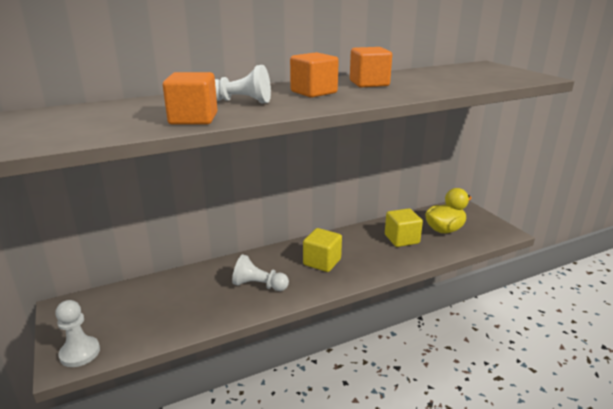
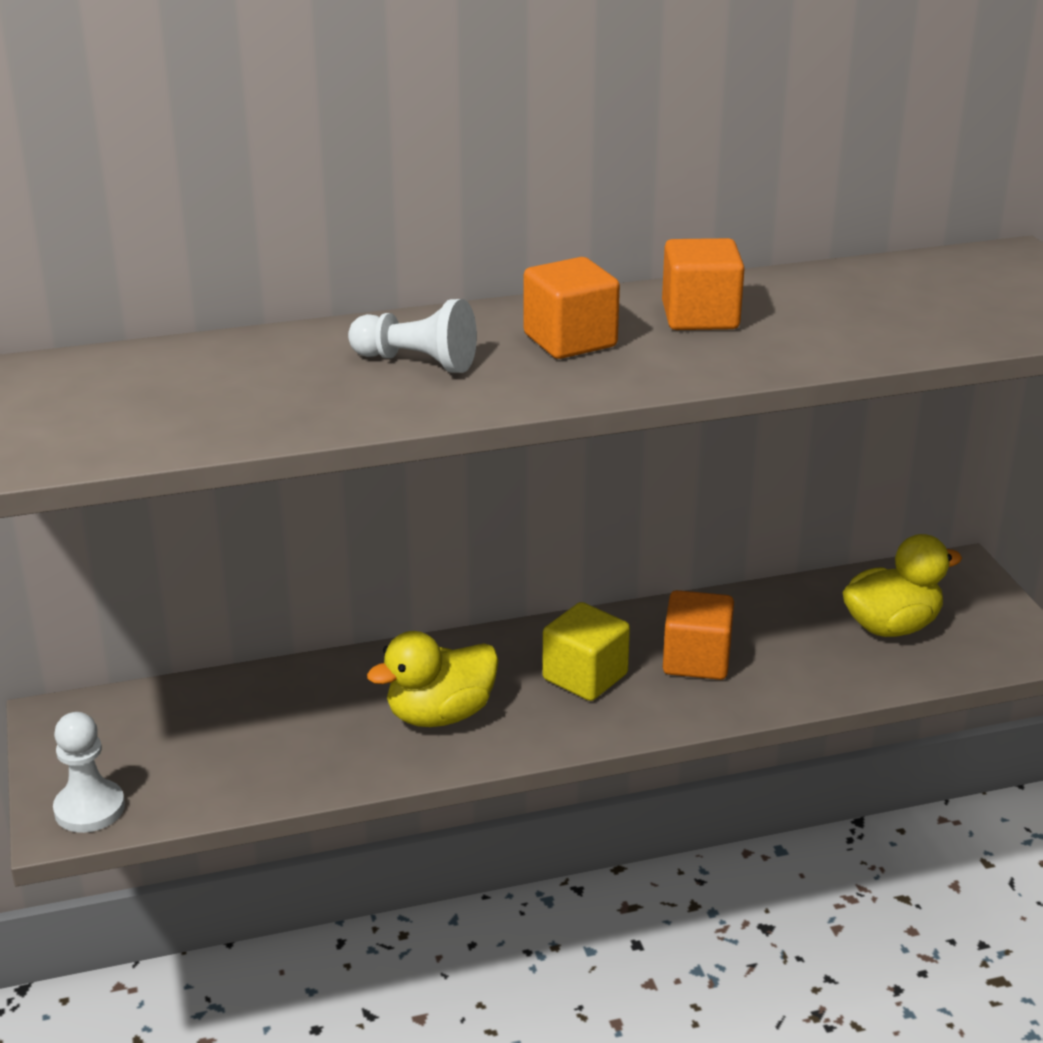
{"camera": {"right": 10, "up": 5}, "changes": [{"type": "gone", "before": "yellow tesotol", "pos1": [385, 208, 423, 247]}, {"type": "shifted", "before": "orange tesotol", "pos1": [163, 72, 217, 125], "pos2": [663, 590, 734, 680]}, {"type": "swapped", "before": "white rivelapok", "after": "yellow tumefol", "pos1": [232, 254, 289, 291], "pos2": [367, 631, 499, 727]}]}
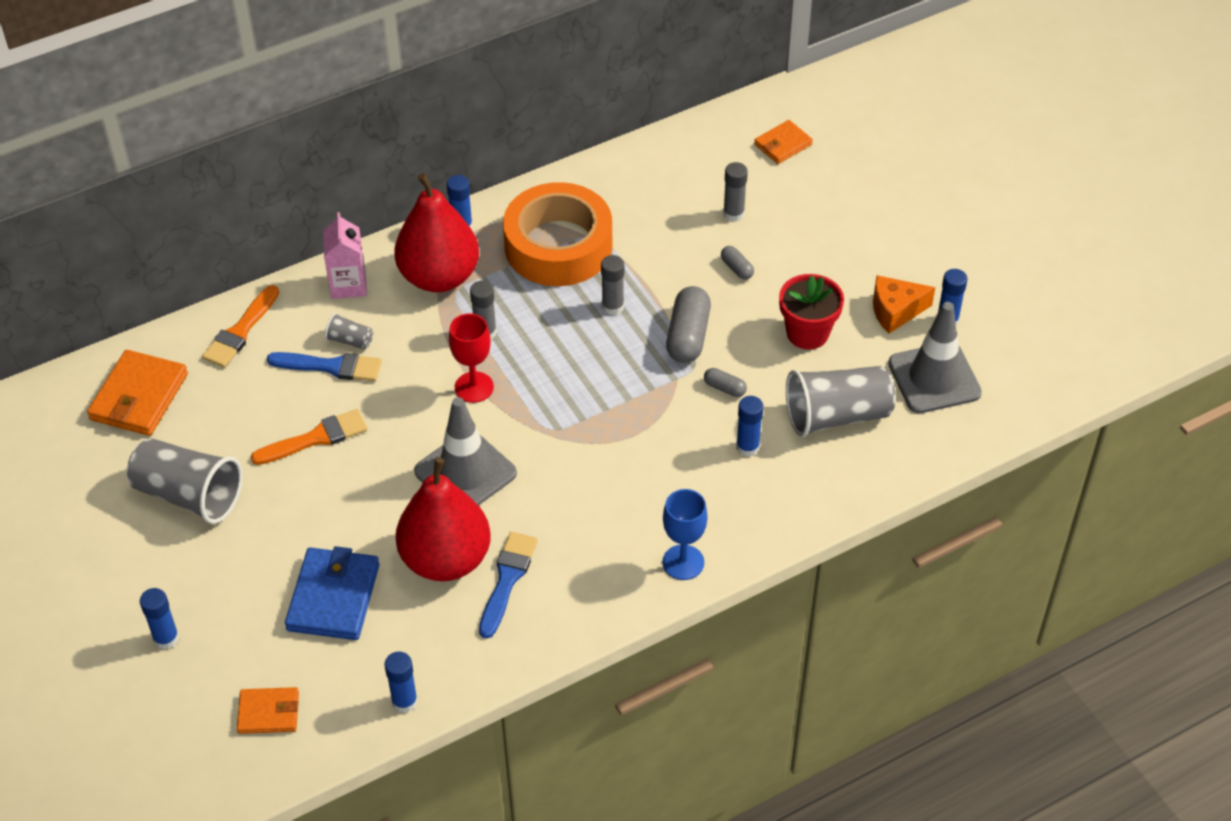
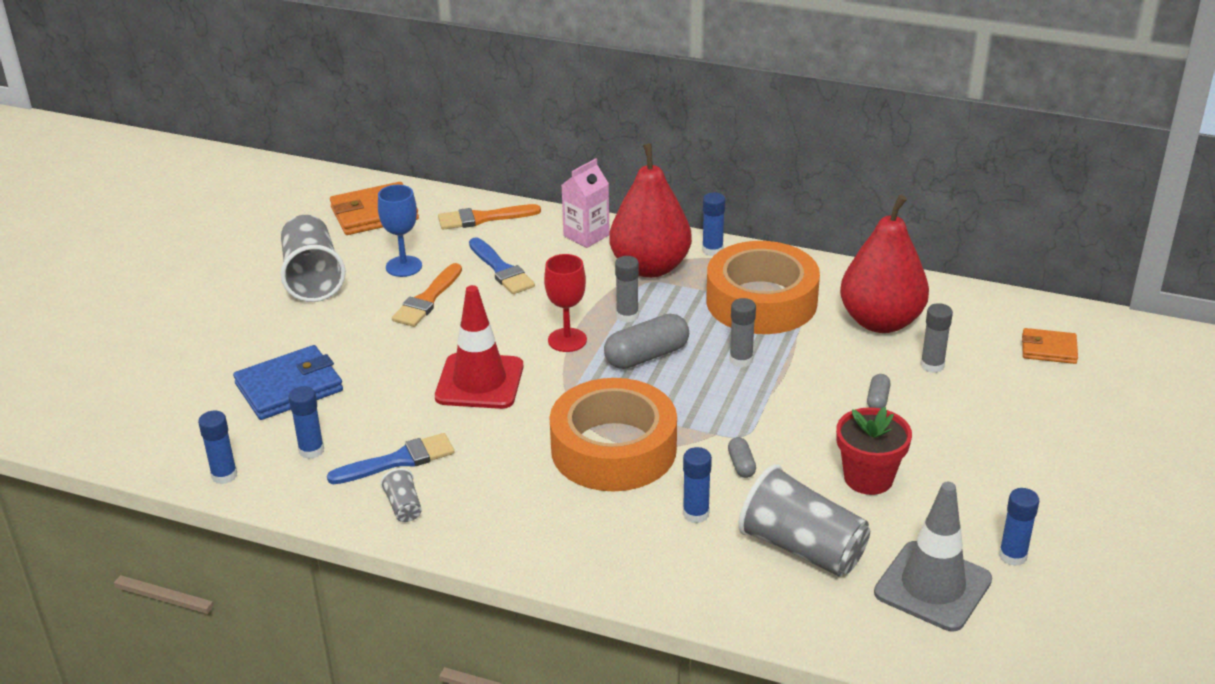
{"camera": {"right": 50, "up": -15}, "changes": [{"type": "gone", "before": "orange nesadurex", "pos1": [237, 687, 299, 734]}, {"type": "gone", "before": "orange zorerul", "pos1": [873, 275, 935, 333]}, {"type": "new", "after": "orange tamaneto", "pos2": [549, 378, 677, 492]}, {"type": "shifted", "before": "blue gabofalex", "pos1": [140, 588, 179, 649], "pos2": [289, 386, 324, 459]}, {"type": "shifted", "before": "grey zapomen", "pos1": [325, 313, 373, 350], "pos2": [380, 468, 422, 522]}, {"type": "shifted", "before": "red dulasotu", "pos1": [396, 457, 491, 581], "pos2": [840, 195, 929, 333]}, {"type": "shifted", "before": "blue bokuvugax", "pos1": [662, 489, 707, 580], "pos2": [378, 185, 422, 277]}, {"type": "shifted", "before": "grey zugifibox", "pos1": [666, 286, 711, 363], "pos2": [604, 314, 689, 369]}, {"type": "repainted", "before": "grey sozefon", "after": "red sozefon", "pos1": [414, 397, 517, 506], "pos2": [435, 285, 523, 409]}, {"type": "rotated", "before": "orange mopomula", "pos1": [251, 409, 367, 465], "pos2": [392, 263, 462, 327], "turn": 90}]}
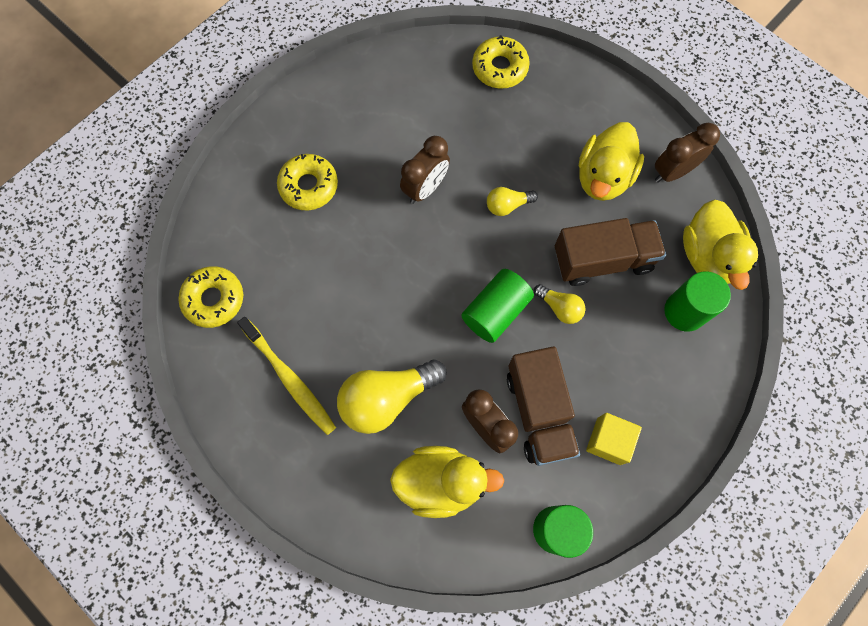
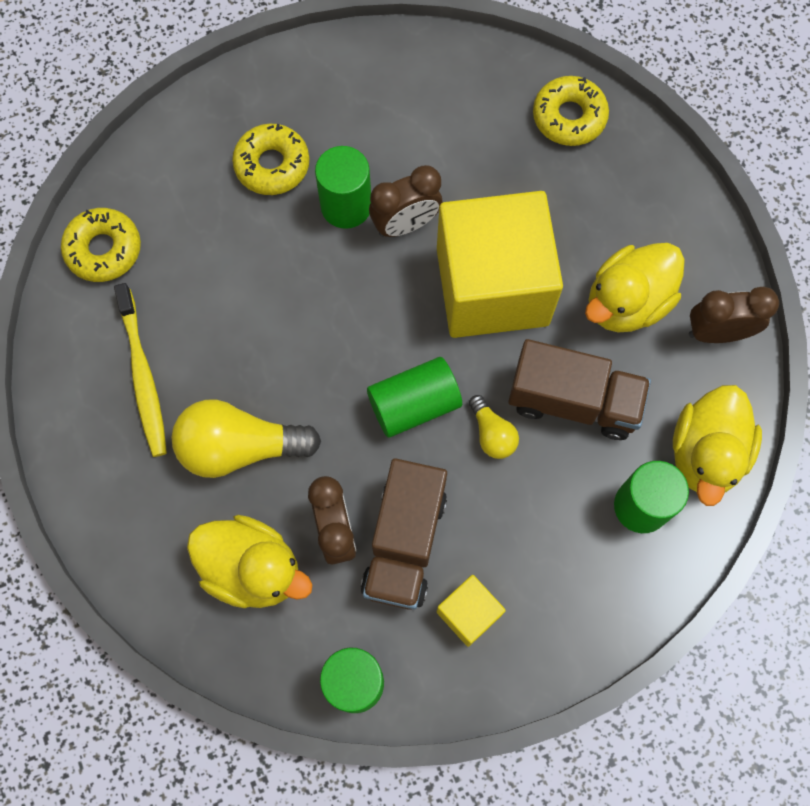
{"camera": {"right": 25, "up": 0}, "changes": [{"type": "new", "after": "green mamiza", "pos2": [315, 146, 371, 229]}, {"type": "swapped", "before": "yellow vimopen", "after": "yellow tesotol", "pos1": [487, 187, 538, 216], "pos2": [437, 191, 563, 338]}]}
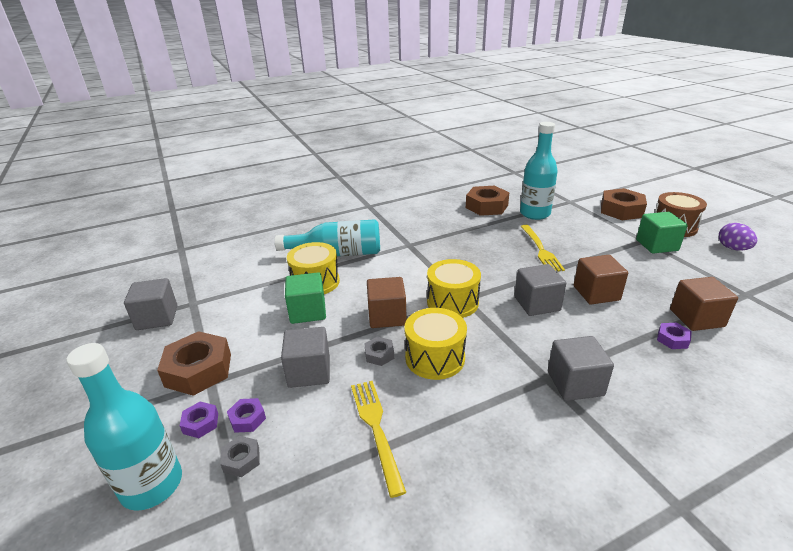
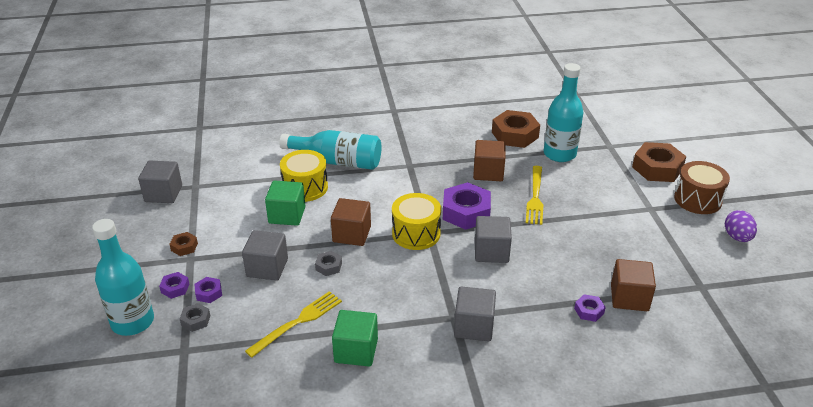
{"camera": {"right": 15, "up": 5}, "changes": [{"type": "gone", "before": "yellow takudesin", "pos1": [405, 308, 467, 380]}, {"type": "new", "after": "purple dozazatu", "pos2": [443, 182, 491, 230]}, {"type": "shifted", "before": "brown tesotol", "pos1": [574, 255, 628, 304], "pos2": [473, 140, 506, 181]}, {"type": "shifted", "before": "green tesotol", "pos1": [636, 212, 688, 254], "pos2": [332, 310, 378, 367]}, {"type": "rotated", "before": "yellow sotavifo", "pos1": [351, 381, 406, 498], "pos2": [245, 291, 342, 358], "turn": 45}, {"type": "scaled", "before": "brown dozazatu", "pos1": [157, 331, 231, 396], "pos2": [169, 232, 198, 256], "scale": 0.48}]}
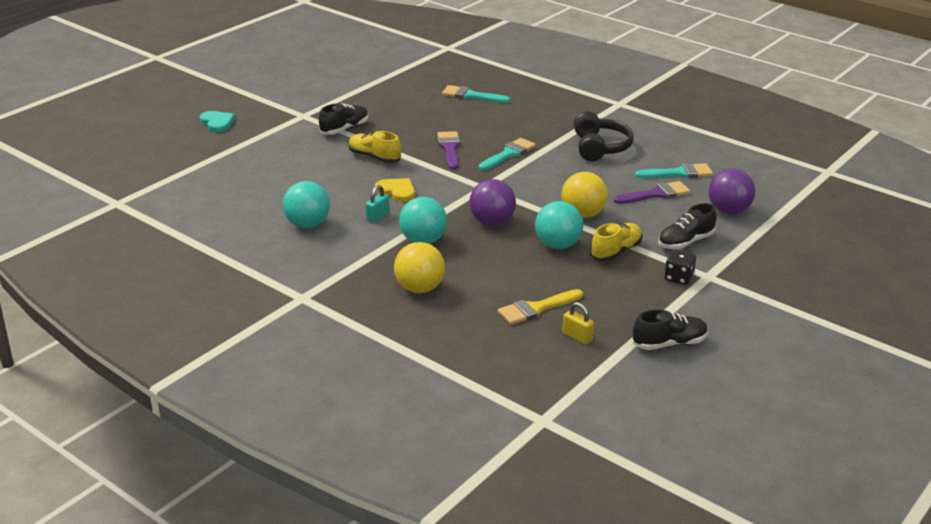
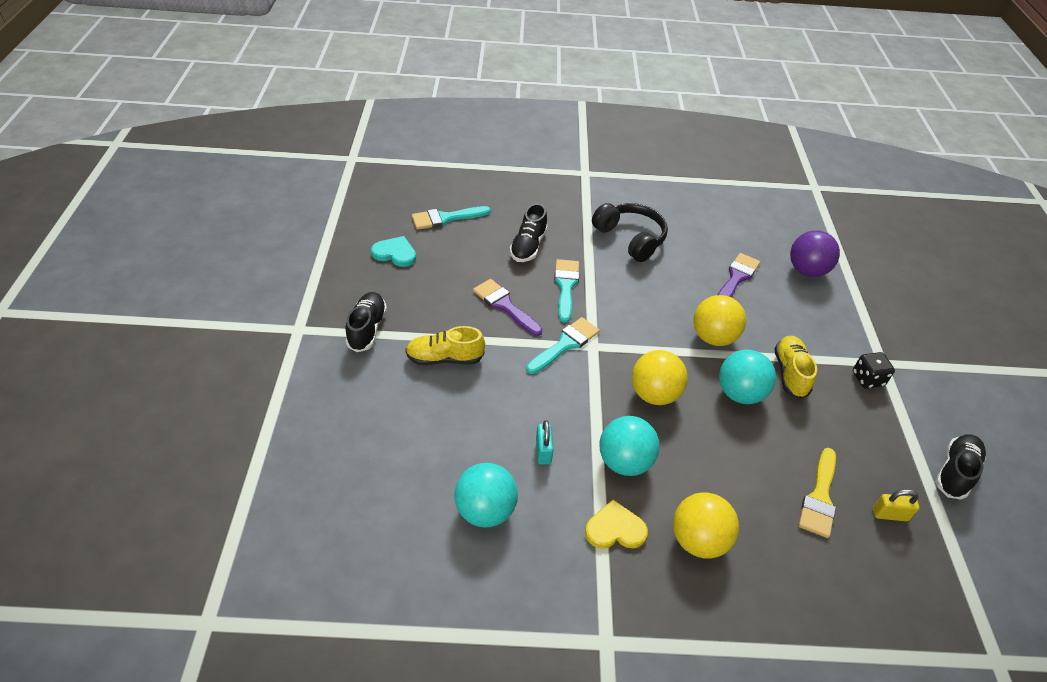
{"camera": {"right": -40, "up": 15}, "changes": [{"type": "shifted", "before": "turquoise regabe", "pos1": [200, 111, 235, 132], "pos2": [371, 236, 416, 267]}, {"type": "shifted", "before": "yellow regabe", "pos1": [375, 178, 415, 202], "pos2": [585, 500, 648, 549]}, {"type": "shifted", "before": "turquoise mopomula", "pos1": [635, 163, 713, 178], "pos2": [526, 317, 600, 374]}, {"type": "shifted", "before": "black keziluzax", "pos1": [658, 203, 717, 249], "pos2": [510, 203, 548, 262]}, {"type": "repainted", "before": "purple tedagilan", "after": "yellow tedagilan", "pos1": [469, 179, 516, 226], "pos2": [632, 350, 688, 405]}]}
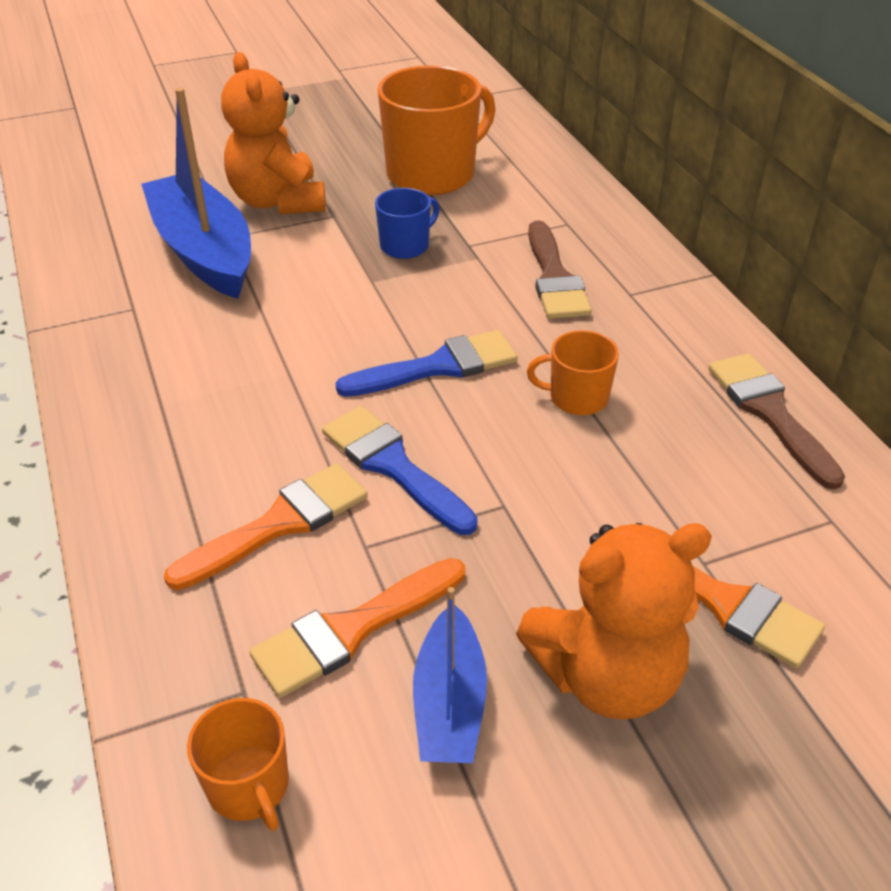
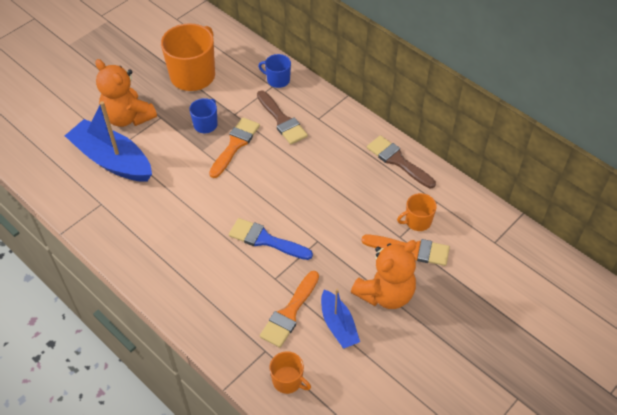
{"camera": {"right": -25, "up": 10}, "changes": [{"type": "gone", "before": "blue mopomula", "pos1": [335, 330, 518, 397]}, {"type": "new", "after": "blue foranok", "pos2": [258, 54, 291, 88]}, {"type": "shifted", "before": "orange mopomula", "pos1": [164, 463, 368, 590], "pos2": [209, 117, 260, 178]}, {"type": "shifted", "before": "orange foranok", "pos1": [527, 330, 619, 415], "pos2": [397, 193, 437, 231]}]}
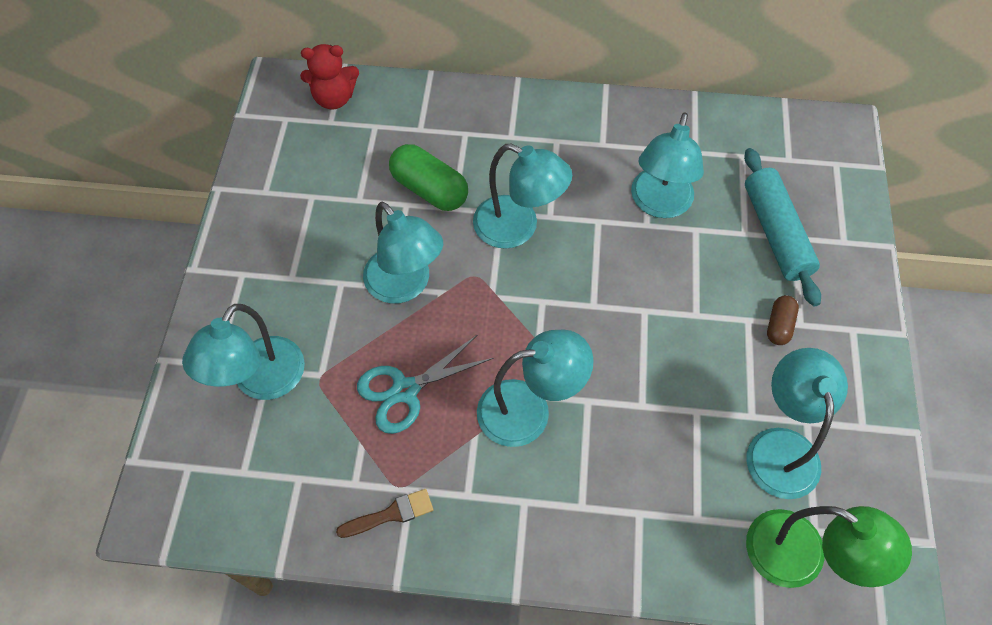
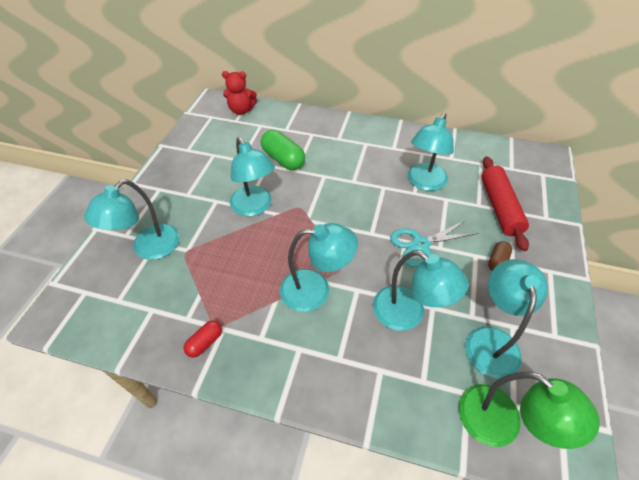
{"camera": {"right": 10, "up": -10}, "changes": [{"type": "shifted", "before": "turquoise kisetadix", "pos1": [357, 334, 493, 434], "pos2": [390, 220, 478, 267]}, {"type": "shifted", "before": "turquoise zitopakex", "pos1": [473, 144, 572, 249], "pos2": [373, 250, 469, 331]}, {"type": "swapped", "before": "brown mopomula", "after": "red zugifibox", "pos1": [336, 489, 433, 538], "pos2": [183, 320, 222, 358]}, {"type": "repainted", "before": "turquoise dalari", "after": "red dalari", "pos1": [744, 148, 821, 306], "pos2": [481, 156, 529, 251]}]}
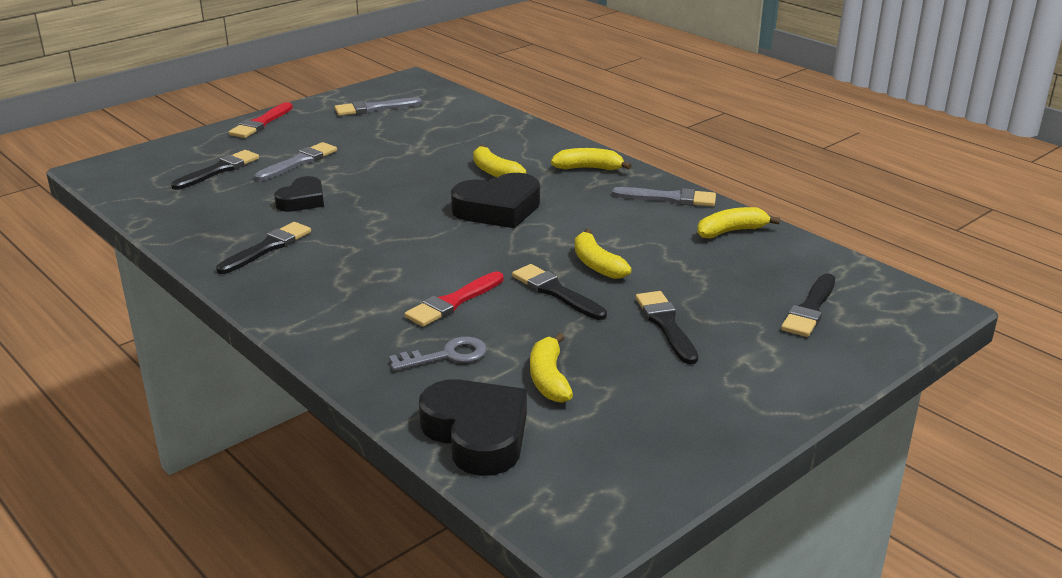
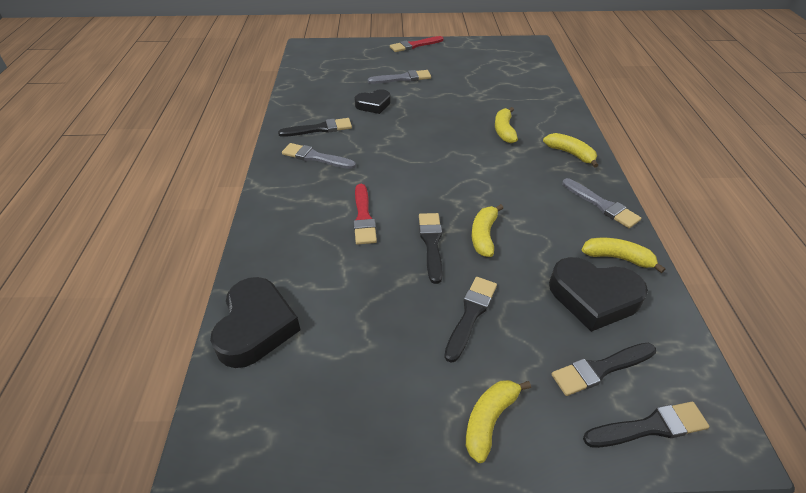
{"camera": {"right": 40, "up": 15}, "changes": [{"type": "gone", "before": "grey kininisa", "pos1": [389, 337, 487, 371]}, {"type": "shifted", "before": "black mopomula", "pos1": [171, 150, 259, 190], "pos2": [583, 402, 709, 448]}, {"type": "shifted", "before": "grey mopomula", "pos1": [335, 97, 422, 116], "pos2": [282, 143, 356, 169]}, {"type": "shifted", "before": "black regabe", "pos1": [451, 173, 540, 228], "pos2": [549, 257, 648, 332]}, {"type": "shifted", "before": "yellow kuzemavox", "pos1": [530, 333, 573, 403], "pos2": [466, 380, 531, 463]}, {"type": "rotated", "before": "red mopomula", "pos1": [405, 272, 504, 327], "pos2": [353, 184, 377, 245], "turn": -90}]}
